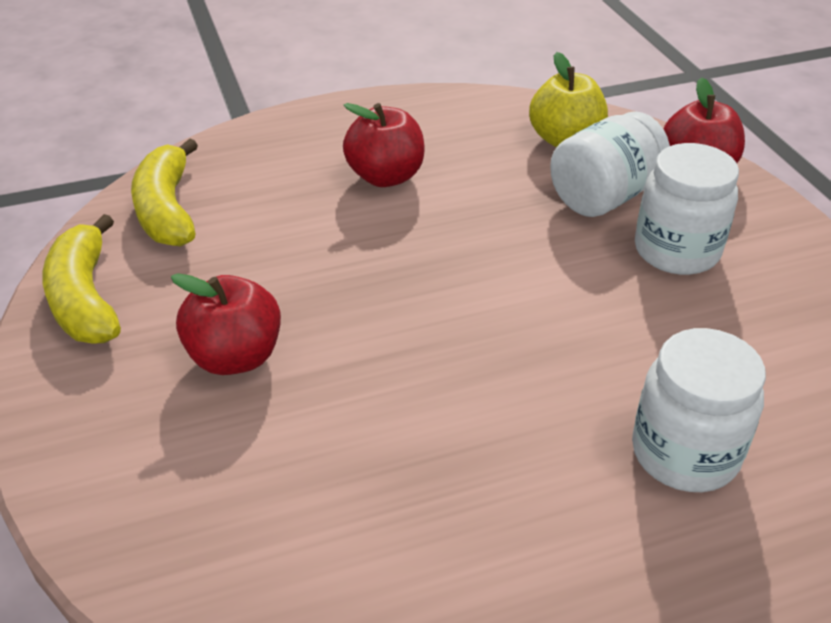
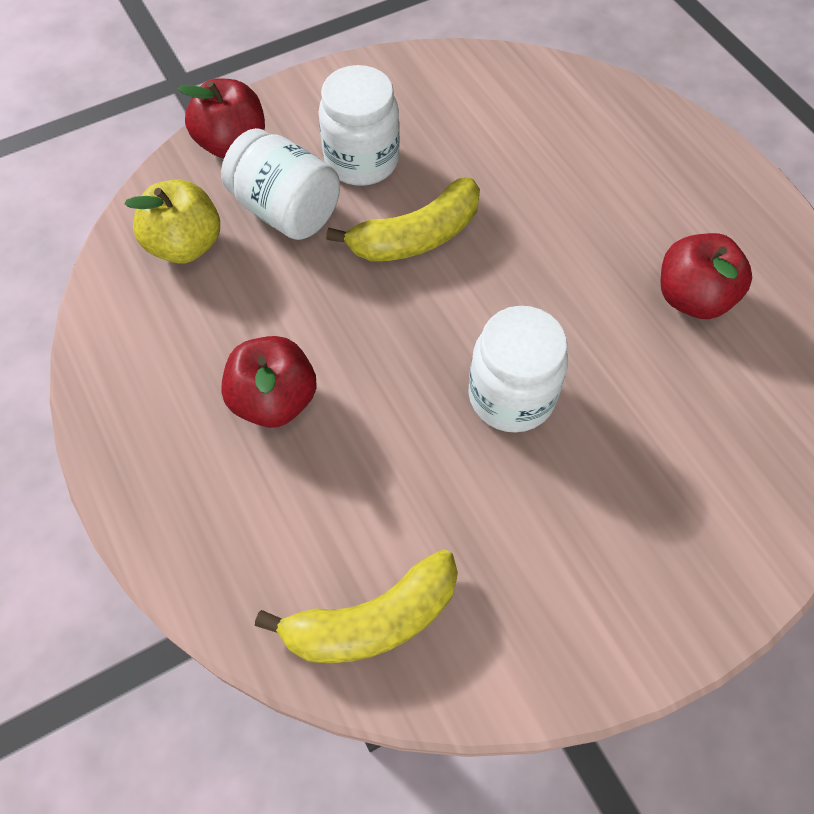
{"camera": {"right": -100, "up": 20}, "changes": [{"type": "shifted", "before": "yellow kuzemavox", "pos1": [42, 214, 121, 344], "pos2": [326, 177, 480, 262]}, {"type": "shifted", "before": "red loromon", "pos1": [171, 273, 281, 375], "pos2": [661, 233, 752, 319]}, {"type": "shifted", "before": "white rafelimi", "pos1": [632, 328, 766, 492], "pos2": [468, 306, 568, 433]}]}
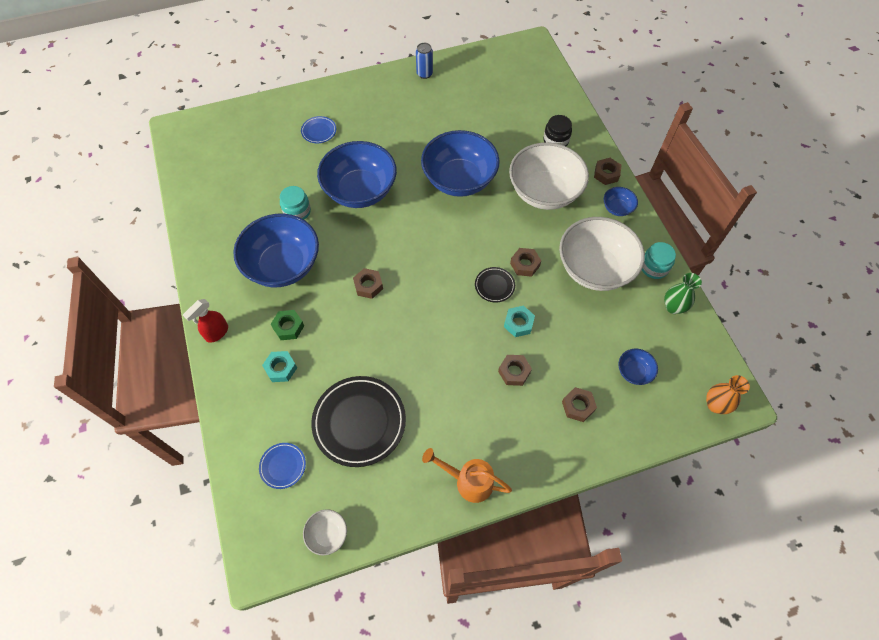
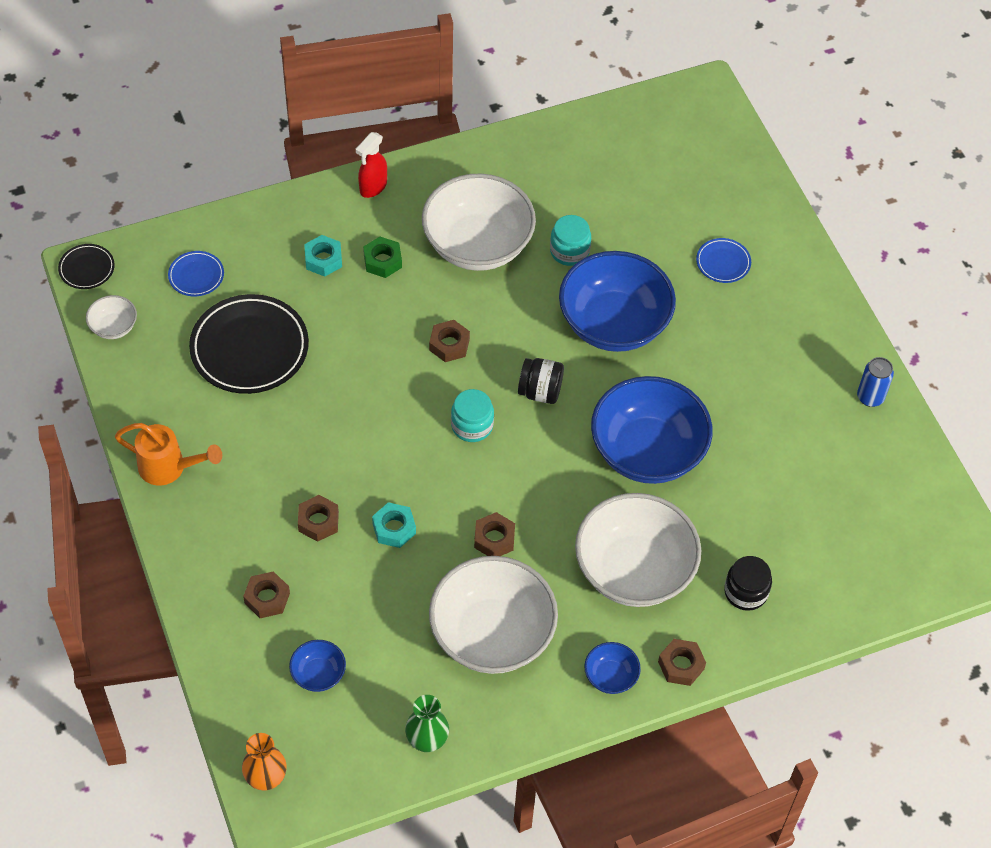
{"camera": {"right": 85, "up": -5}, "changes": [{"type": "new", "after": "black rafelimi", "pos2": [518, 358, 564, 404]}, {"type": "shifted", "before": "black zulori", "pos1": [475, 267, 515, 303], "pos2": [58, 244, 115, 289]}, {"type": "shifted", "before": "turquoise rafelimi", "pos1": [642, 242, 676, 279], "pos2": [451, 389, 494, 442]}, {"type": "repainted", "before": "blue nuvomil", "after": "white nuvomil", "pos1": [233, 214, 319, 287], "pos2": [422, 174, 536, 271]}, {"type": "rotated", "before": "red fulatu", "pos1": [183, 299, 228, 343], "pos2": [356, 132, 387, 198], "turn": -90}, {"type": "rotated", "before": "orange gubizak", "pos1": [422, 448, 512, 503], "pos2": [115, 423, 222, 486], "turn": 90}]}
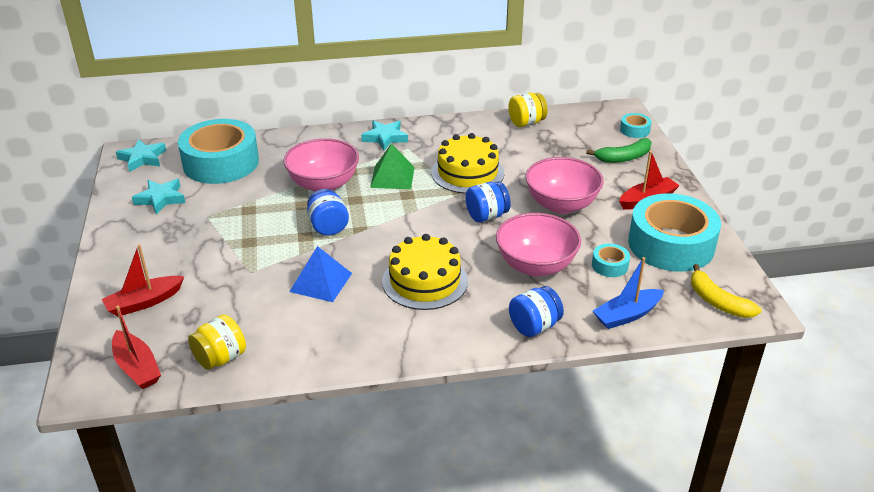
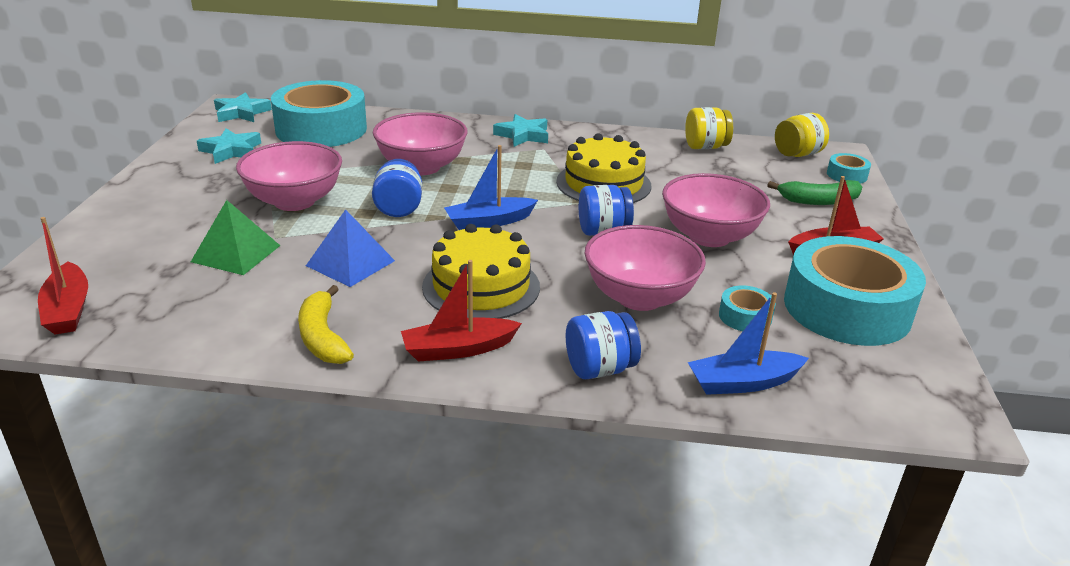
{"camera": {"right": 15, "up": -5}, "changes": [{"type": "new", "after": "pink nuvomil", "pos2": [236, 141, 342, 211]}, {"type": "new", "after": "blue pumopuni", "pos2": [444, 145, 538, 230]}, {"type": "shifted", "before": "red pumopuni", "pos1": [102, 244, 185, 317], "pos2": [401, 260, 522, 362]}, {"type": "shifted", "before": "yellow rafelimi", "pos1": [188, 314, 246, 370], "pos2": [775, 113, 829, 157]}, {"type": "shifted", "before": "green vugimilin", "pos1": [370, 143, 414, 189], "pos2": [191, 200, 280, 275]}, {"type": "shifted", "before": "yellow kuzemavox", "pos1": [691, 264, 761, 318], "pos2": [298, 285, 354, 364]}]}
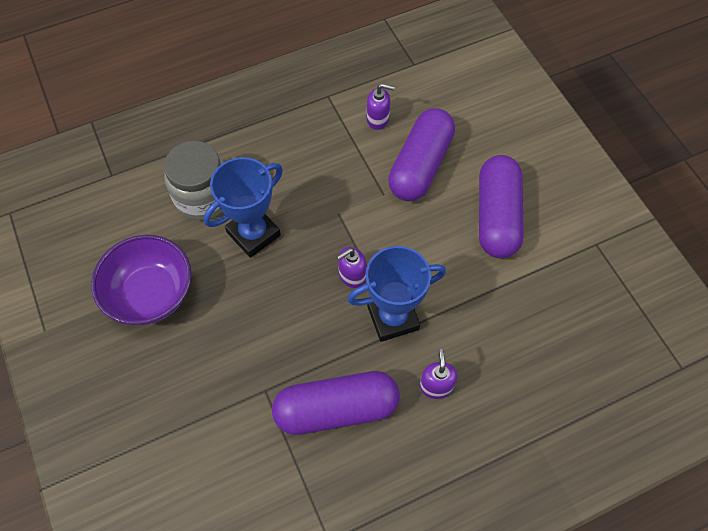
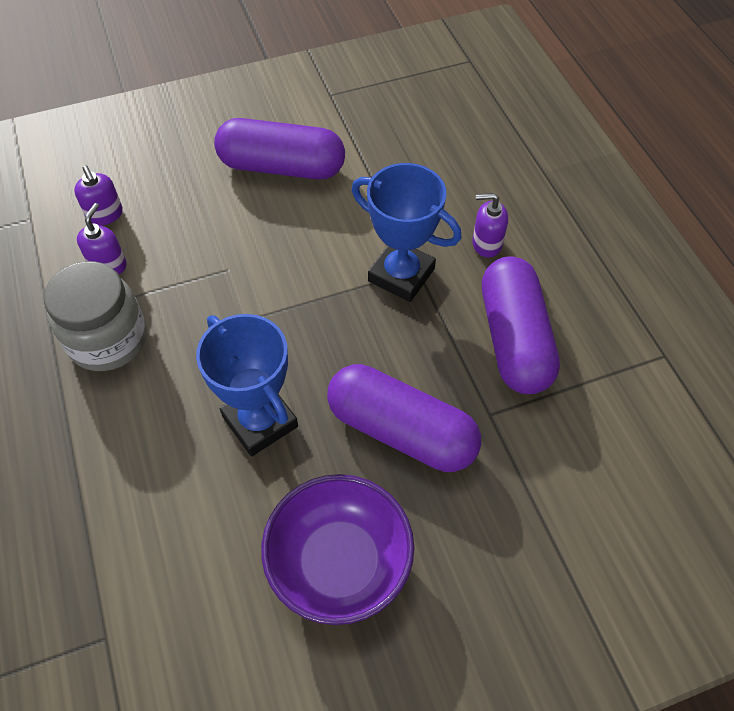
{"camera": {"right": -85, "up": -5}, "changes": [{"type": "shifted", "before": "grey rafelimi", "pos1": [164, 141, 224, 220], "pos2": [44, 261, 147, 371]}, {"type": "shifted", "before": "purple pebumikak", "pos1": [337, 247, 367, 288], "pos2": [74, 165, 123, 226]}, {"type": "shifted", "before": "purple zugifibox", "pos1": [388, 108, 455, 201], "pos2": [327, 364, 481, 472]}, {"type": "rotated", "before": "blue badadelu", "pos1": [347, 246, 446, 342], "pos2": [352, 163, 461, 302], "turn": -45}]}
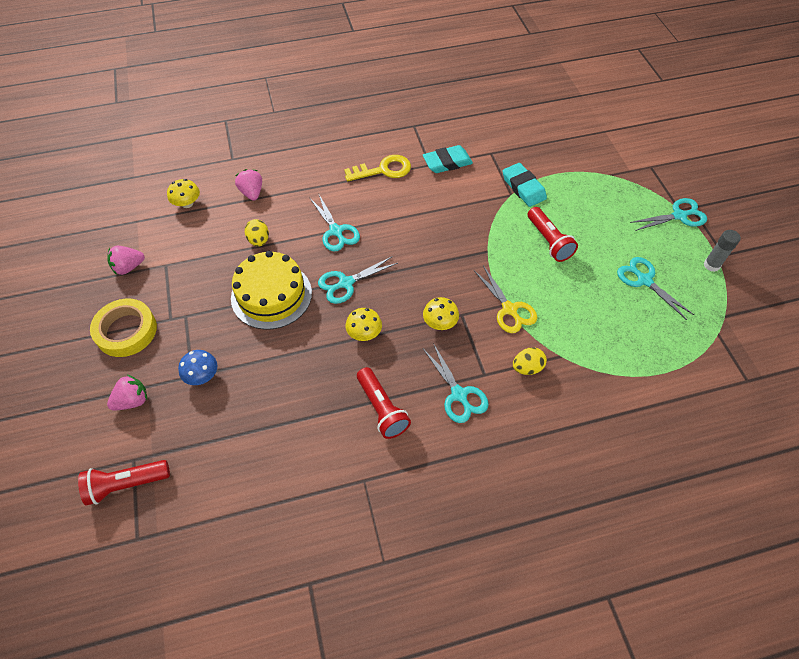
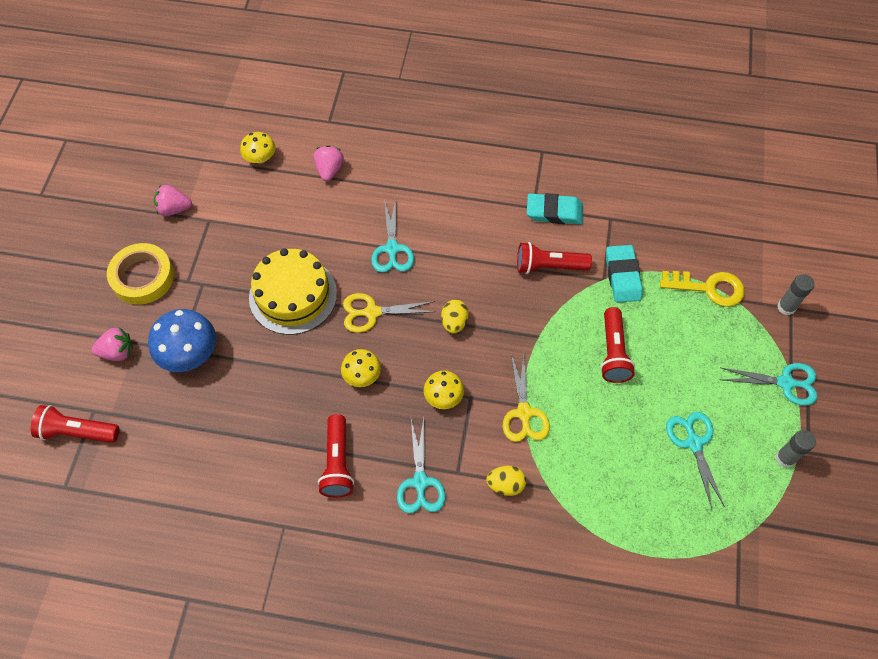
{"camera": {"right": 25, "up": 5}, "changes": [{"type": "new", "after": "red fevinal", "pos2": [517, 242, 592, 274]}, {"type": "new", "after": "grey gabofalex", "pos2": [777, 274, 815, 315]}, {"type": "shifted", "before": "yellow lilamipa", "pos1": [245, 219, 269, 247], "pos2": [441, 300, 469, 334]}, {"type": "shifted", "before": "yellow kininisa", "pos1": [344, 155, 411, 182], "pos2": [660, 271, 745, 307]}, {"type": "repainted", "before": "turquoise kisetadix", "after": "yellow kisetadix", "pos1": [318, 256, 398, 304], "pos2": [343, 293, 436, 333]}, {"type": "scaled", "before": "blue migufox", "pos1": [178, 350, 217, 385], "pos2": [148, 309, 216, 372], "scale": 1.67}]}
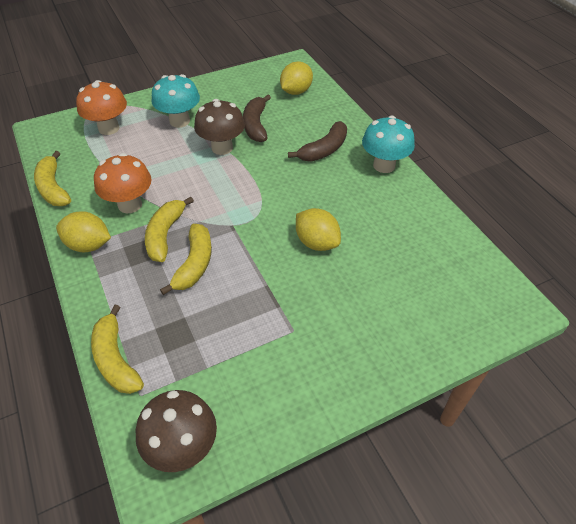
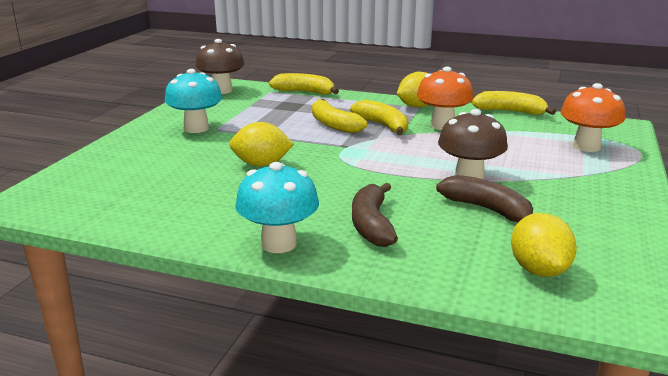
{"camera": {"right": 135, "up": -25}, "changes": [{"type": "shifted", "before": "turquoise migufox", "pos1": [152, 74, 200, 128], "pos2": [165, 69, 223, 133]}]}
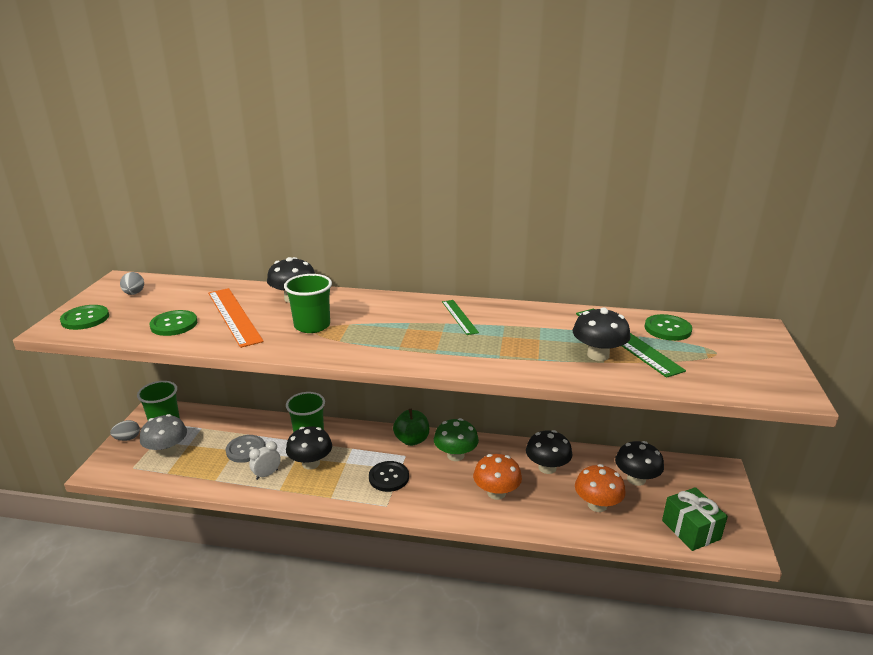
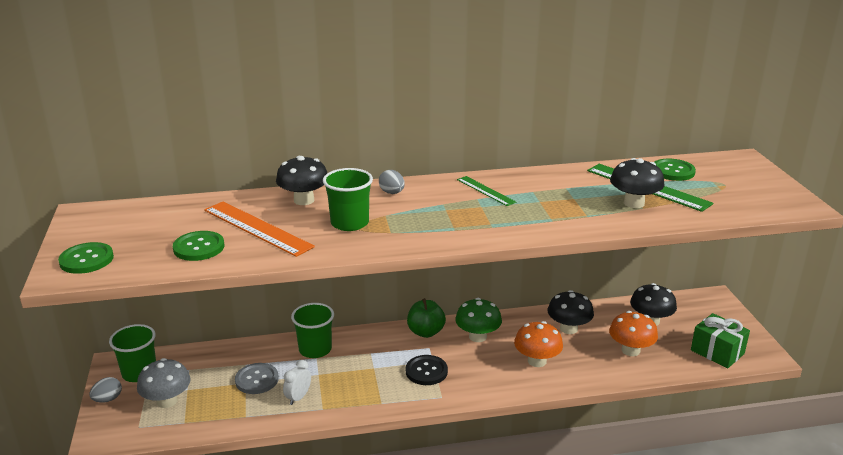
{"camera": {"right": -20, "up": 0}, "changes": [{"type": "gone", "before": "black migufox", "pos1": [286, 426, 332, 469]}, {"type": "shifted", "before": "grey lilamipa", "pos1": [120, 272, 144, 295], "pos2": [379, 170, 405, 194]}]}
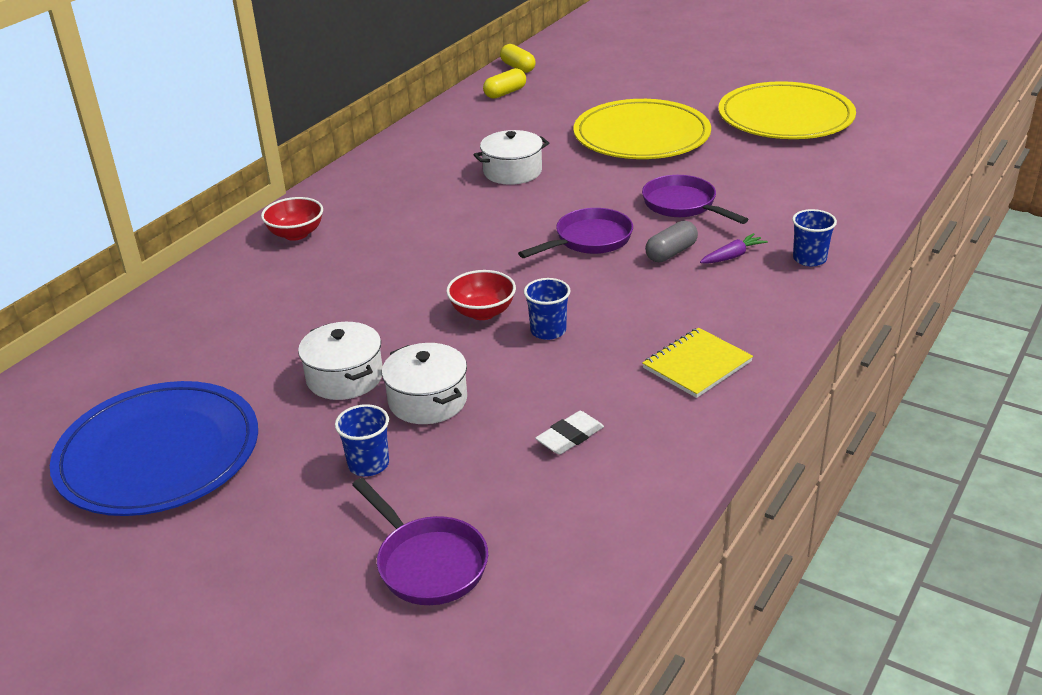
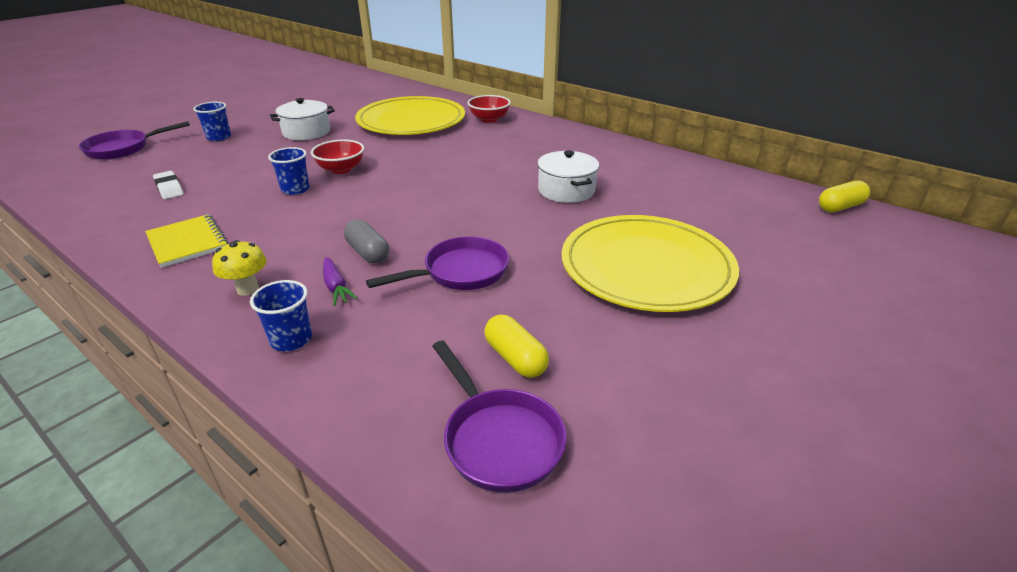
{"camera": {"right": 95, "up": 0}, "changes": [{"type": "gone", "before": "blue zulori", "pos1": [50, 381, 258, 516]}, {"type": "gone", "before": "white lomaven", "pos1": [382, 343, 467, 424]}, {"type": "new", "after": "yellow migufox", "pos2": [212, 240, 267, 296]}, {"type": "shifted", "before": "yellow zugifibox", "pos1": [483, 68, 526, 99], "pos2": [484, 315, 549, 378]}, {"type": "shifted", "before": "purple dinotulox", "pos1": [518, 208, 633, 258], "pos2": [432, 340, 566, 493]}, {"type": "shifted", "before": "yellow zulori", "pos1": [718, 81, 856, 139], "pos2": [355, 96, 465, 135]}]}
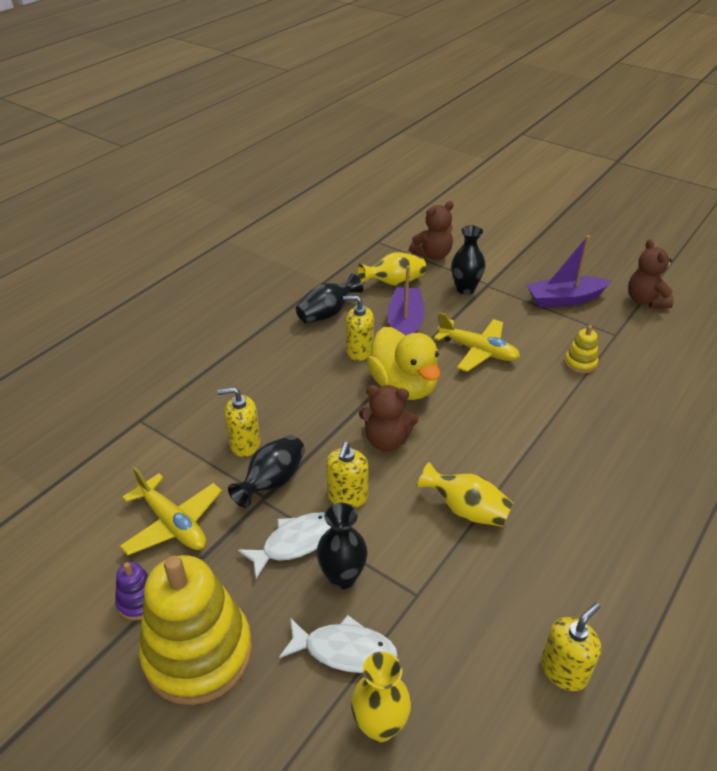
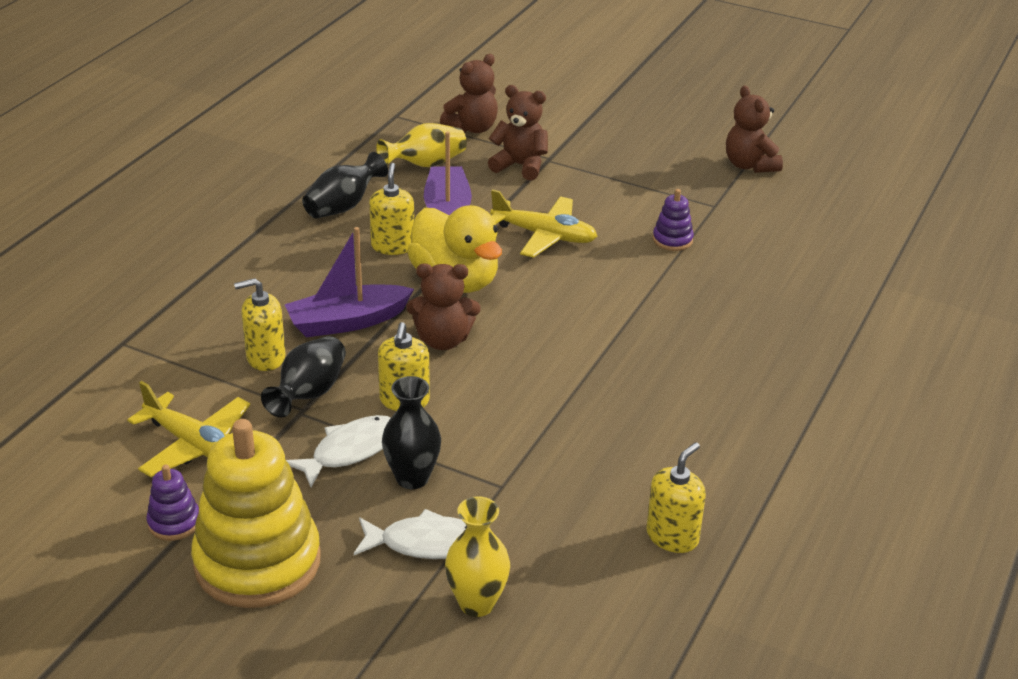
{"camera": {"right": -10, "up": -5}, "changes": [{"type": "gone", "before": "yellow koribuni", "pos1": [417, 462, 514, 527]}, {"type": "shifted", "before": "purple pumopuni", "pos1": [527, 235, 611, 308], "pos2": [284, 227, 414, 337]}, {"type": "swapped", "before": "black koribuni", "after": "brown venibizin", "pos1": [451, 225, 485, 295], "pos2": [488, 85, 548, 181]}, {"type": "repainted", "before": "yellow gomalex", "after": "purple gomalex", "pos1": [564, 325, 598, 373], "pos2": [653, 189, 694, 251]}, {"type": "rotated", "before": "yellow pebumikak", "pos1": [343, 296, 374, 361], "pos2": [369, 163, 414, 255], "turn": 90}]}
